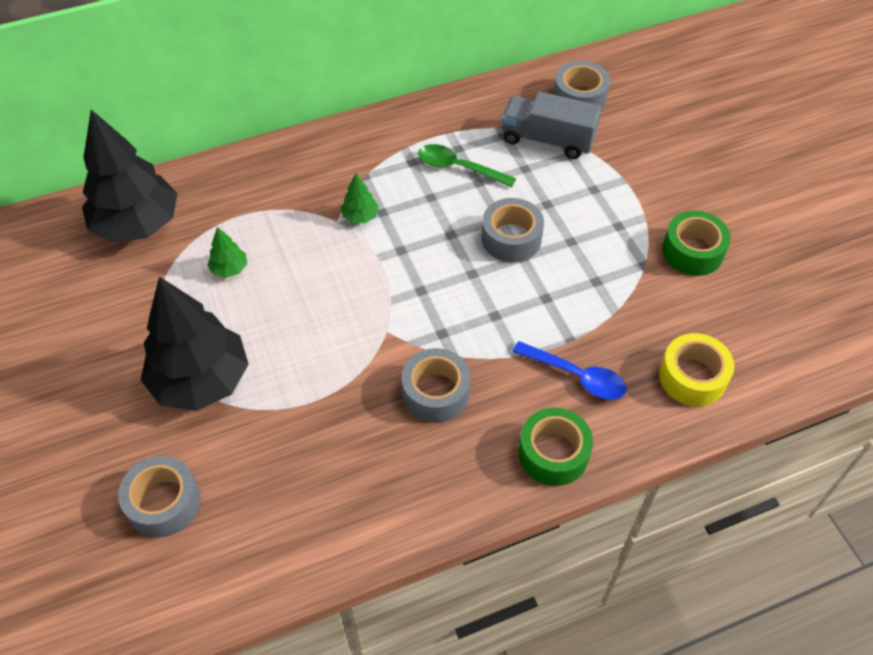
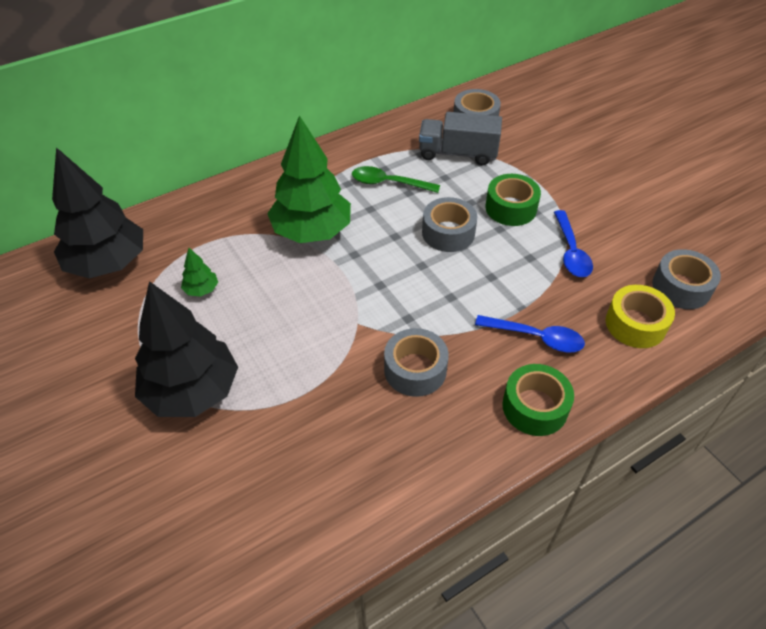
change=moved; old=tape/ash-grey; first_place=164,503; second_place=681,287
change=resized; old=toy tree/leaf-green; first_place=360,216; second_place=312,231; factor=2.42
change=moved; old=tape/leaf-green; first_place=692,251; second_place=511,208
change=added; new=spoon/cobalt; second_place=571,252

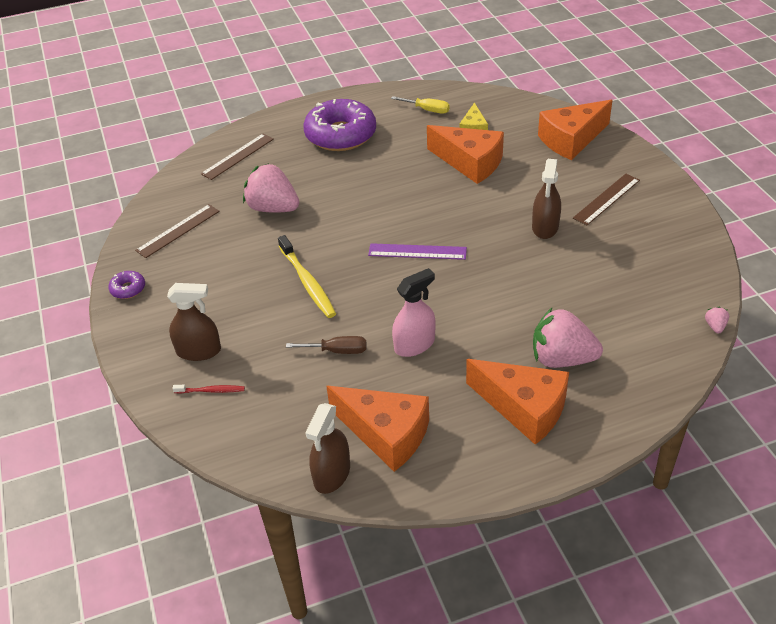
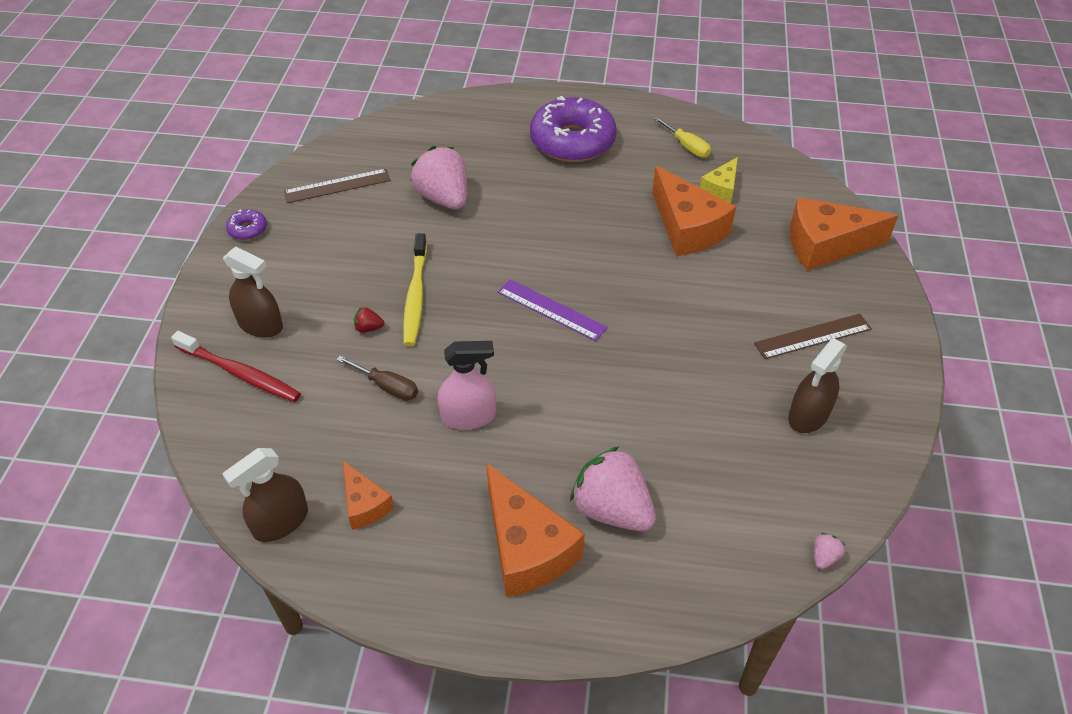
change=resized; old=tooth brush/scarlet; first_place=211,391; second_place=240,373; factor=1.91
change=removed; old=straightedge/russet; first_place=237,156
change=resized; old=cheese/orange; first_place=386,434; second_place=364,504; factor=0.55
change=moved; old=spray bottle/russet; first_place=545,227; second_place=808,415
change=added; new=toy strawberry/scarlet; second_place=368,328

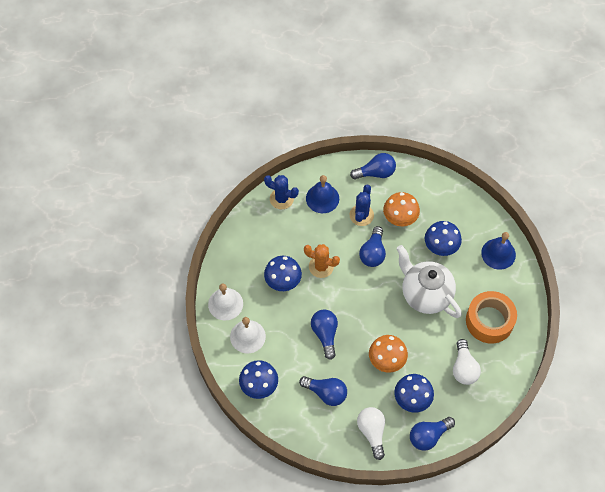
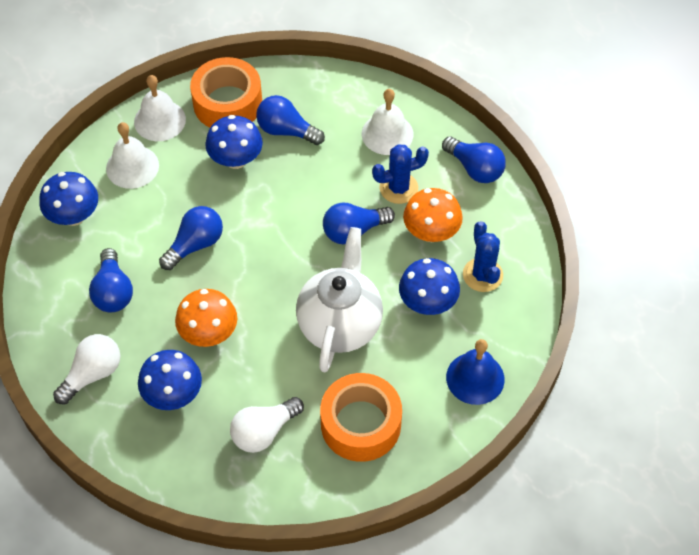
change=moved; old=saguaro cactus/cobalt; first_place=281,199; second_place=482,275
change=removed; old=saguaro cactus/orange; first_place=321,266
change=recoloured; old=school bell/cobalt; new=school bell/white; first_place=322,198; second_place=387,134
change=moved; old=light bulb/cobalt; first_place=428,436; second_place=286,131
change=added; new=tape/orange; second_place=227,103

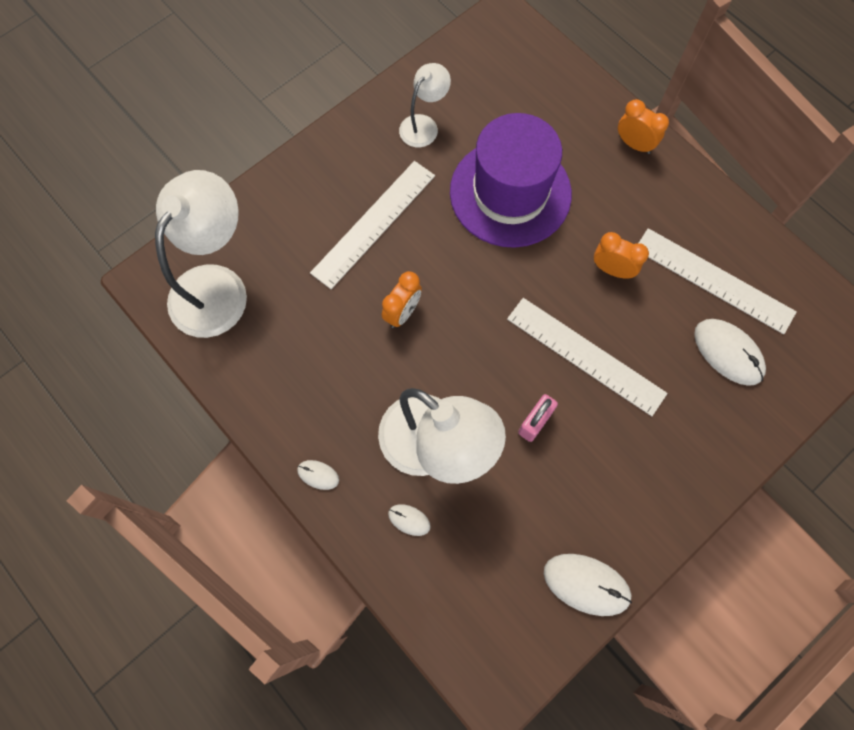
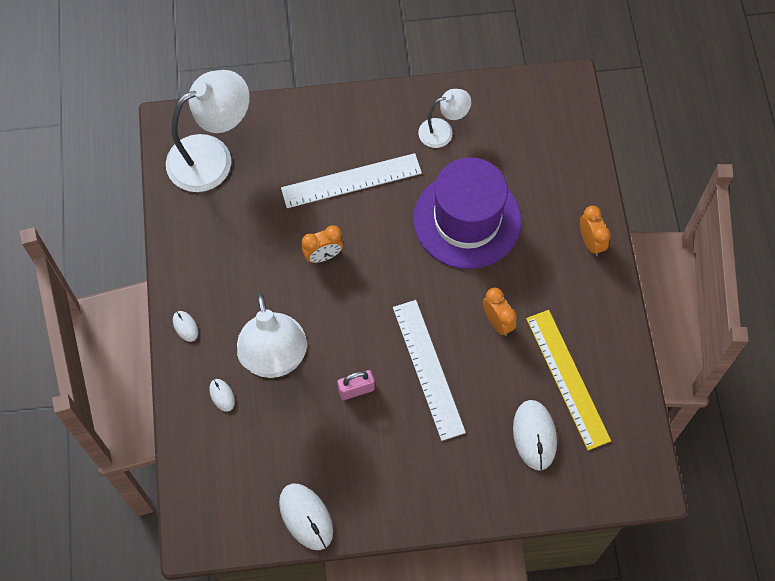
change=recoloured; old=straightedge/white; new=straightedge/golden; first_place=714,280; second_place=567,378

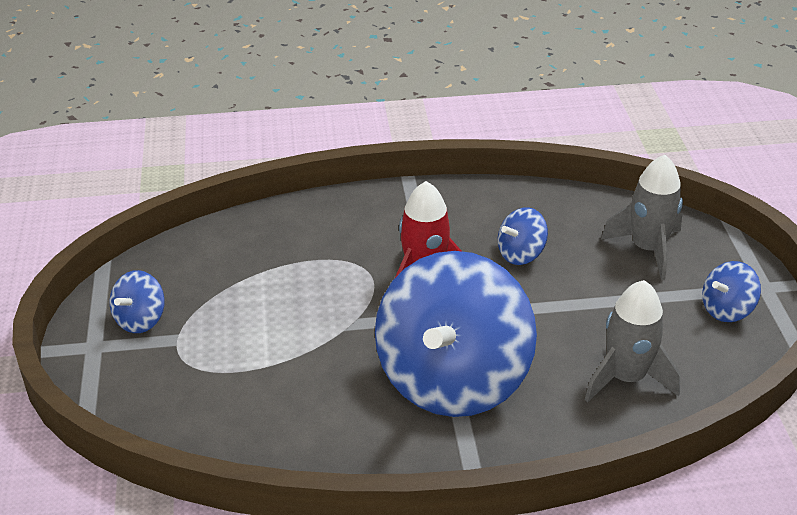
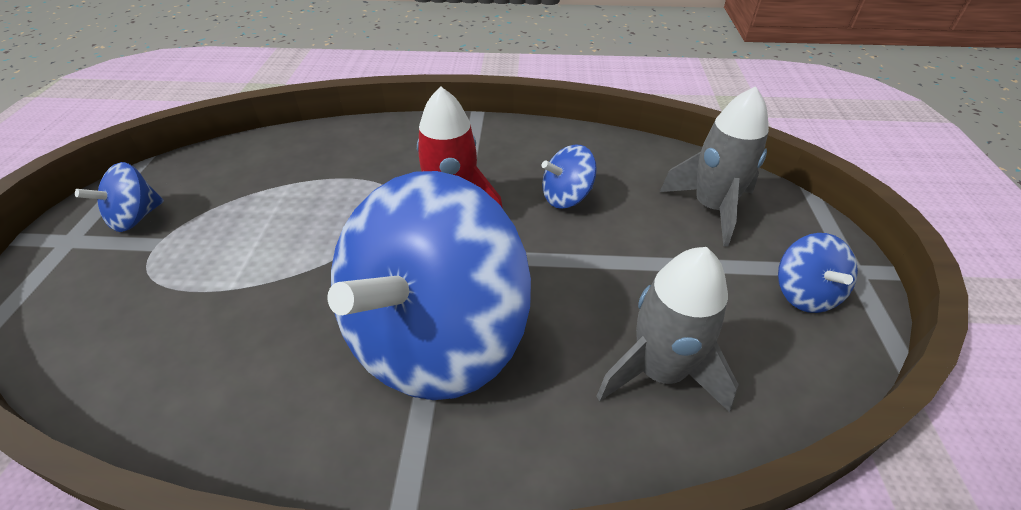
change=turned; old=whirligig/cobalt; first_place=726,309; second_place=804,293; degrees=-75

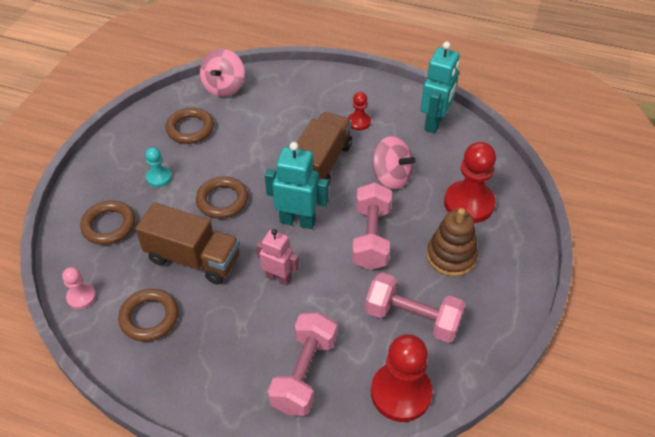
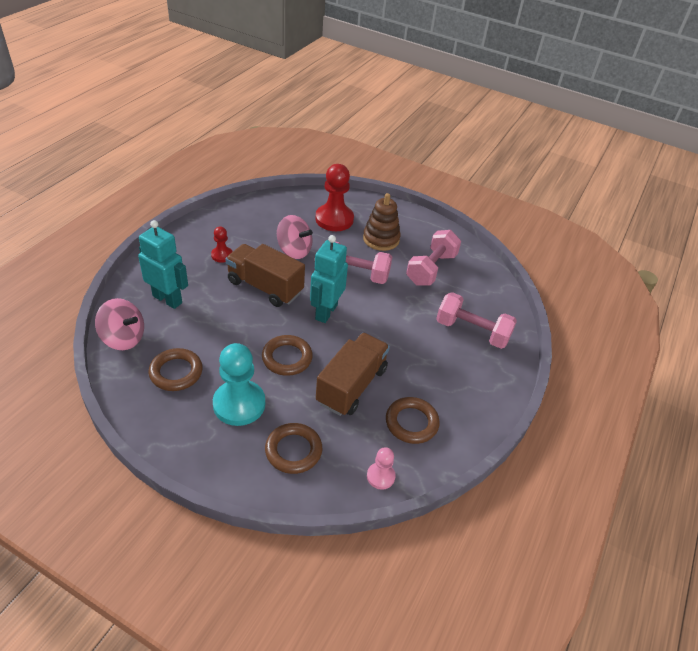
change=resized; old=pawn/turquoise; first_place=159,177; second_place=239,404; factor=1.95
change=removed; old=robot/pink; first_place=278,278
change=removed; old=pawn/scarlet; first_place=401,393
change=turned; old=whirligig/pink; first_place=391,177; second_place=294,250; degrees=75
change=moved; old=robot/turquoise; first_place=435,122; second_place=167,299

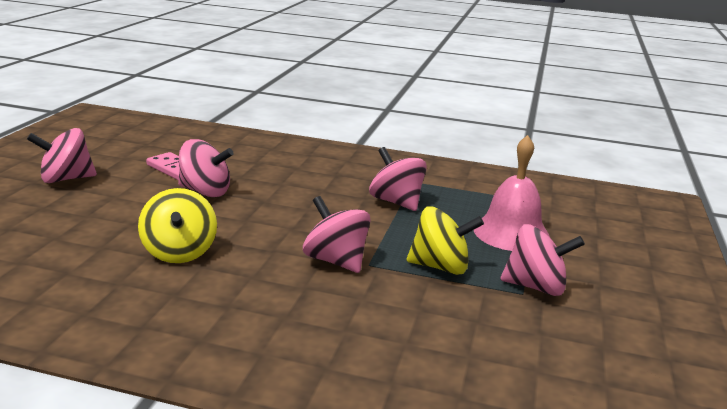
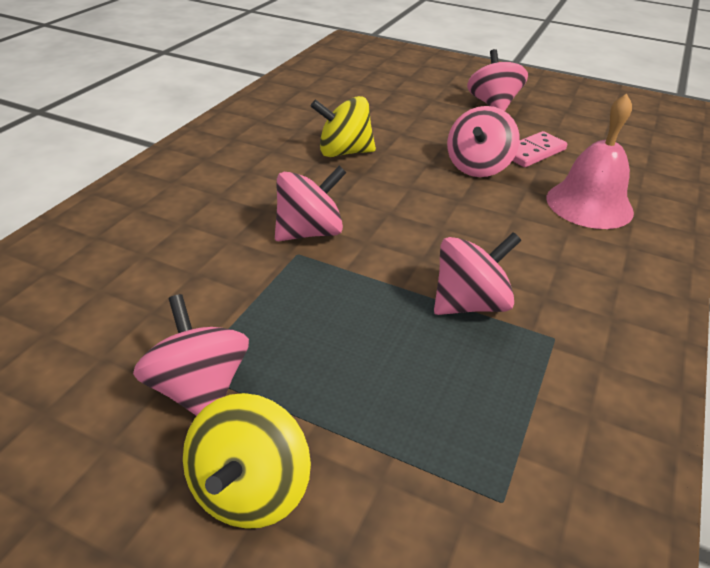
change=moved; old=whirligig/golden; first_place=440,267; second_place=250,489
change=moved; old=school bell/pink; first_place=511,233; second_place=589,204
change=turned; old=whirligig/pink; first_place=535,287; second_place=199,389; degrees=135

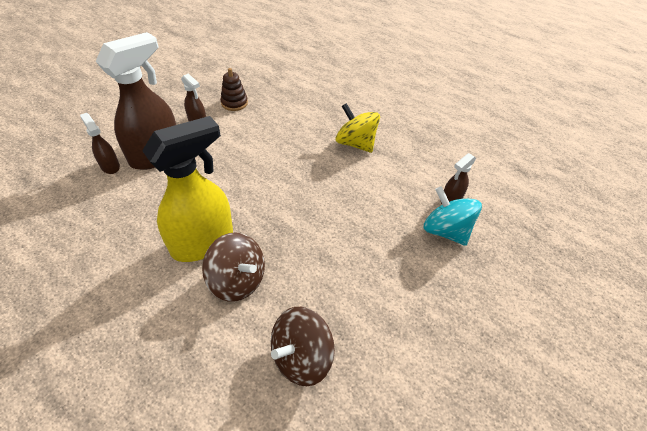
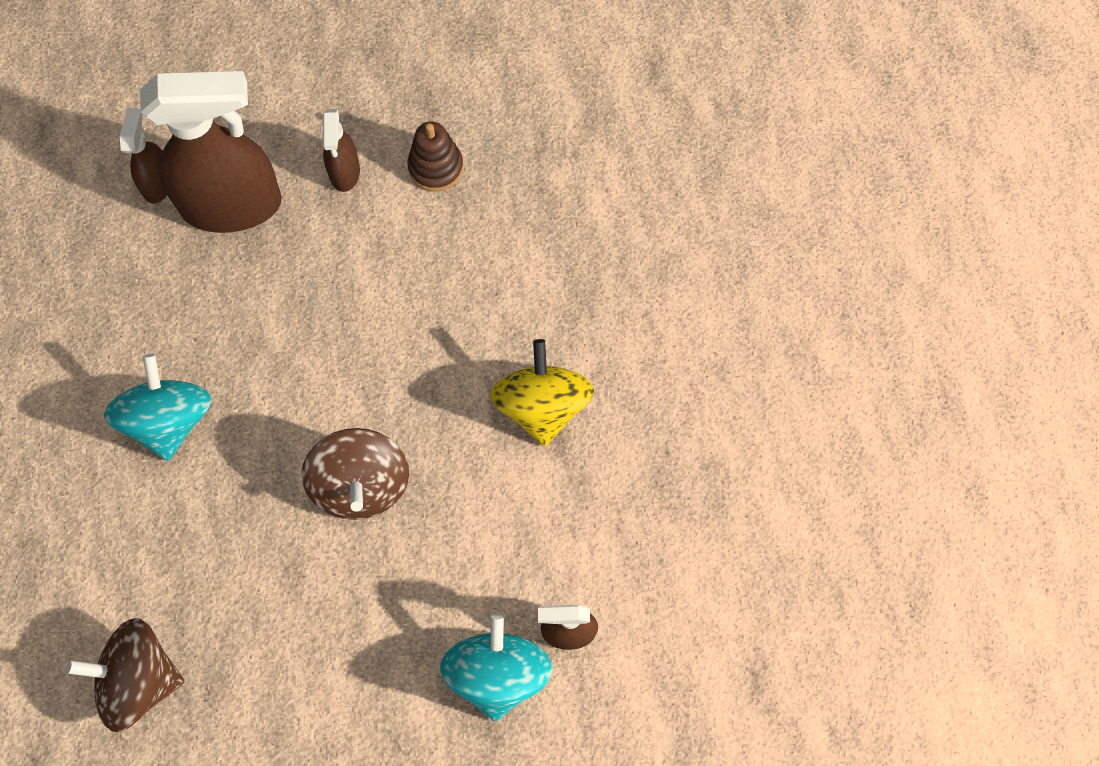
change=replaced; old=spray bottle/golden; new=whirligig/turquoise; first_place=203,242; second_place=169,420
change=moved; old=whirligig/russet; first_place=237,280; second_place=361,485

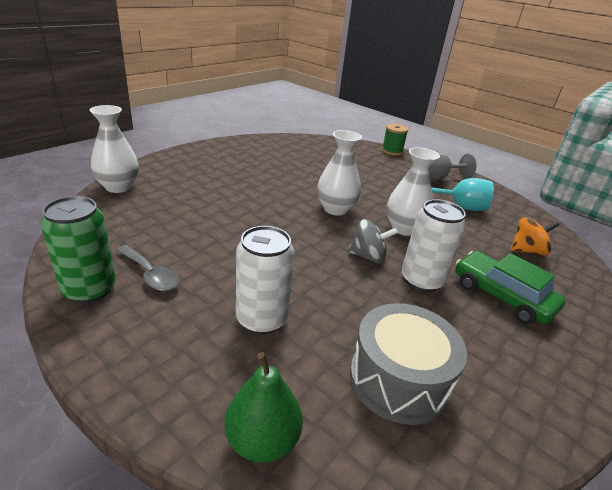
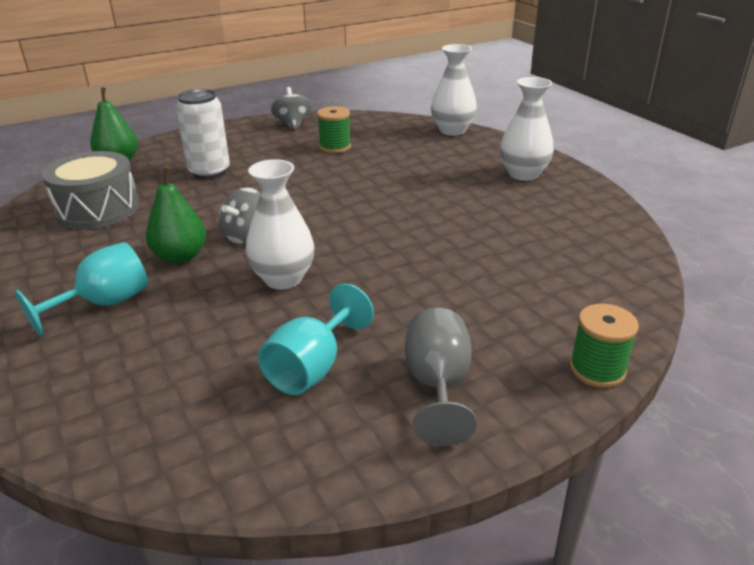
change=replaced; old=soda can/leaf-green; new=whirligig/ash-grey; first_place=89,289; second_place=293,124
change=removed; old=spoon/ash-grey; first_place=151,275
change=moved; old=tall vase/white; first_place=335,209; second_place=523,174
change=replaced; old=soda can/white; new=toy pear/leaf-green; first_place=421,280; second_place=180,257
change=replaced; old=automobile/leaf-green; new=goblet/turquoise; first_place=502,296; second_place=104,303
change=removed; old=whirligig/orange; first_place=527,251
change=added; new=spool/leaf-green; second_place=335,147

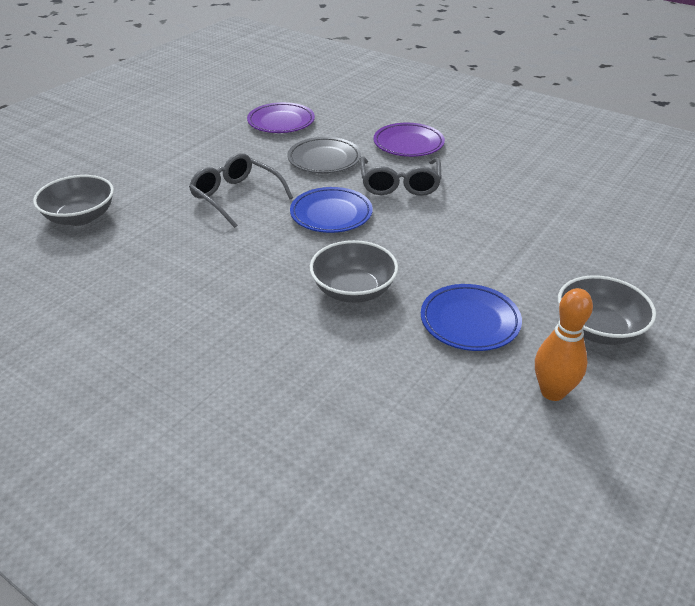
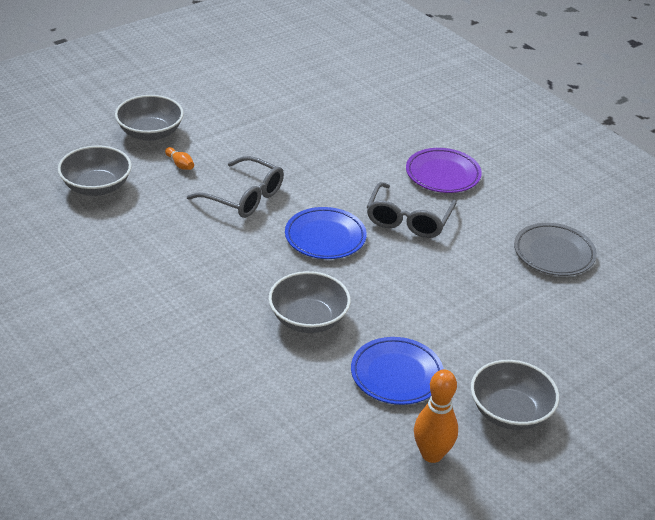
change=turned; old=glasses/ash-grey; first_place=236,197; second_place=244,197; degrees=150
change=removed; old=plate/purple; first_place=281,122
change=moved; old=plate/ash-grey; first_place=324,159; second_place=554,253
change=added; new=deep dish/ash-grey; second_place=150,133
change=added; new=tenpin/orange; second_place=180,164

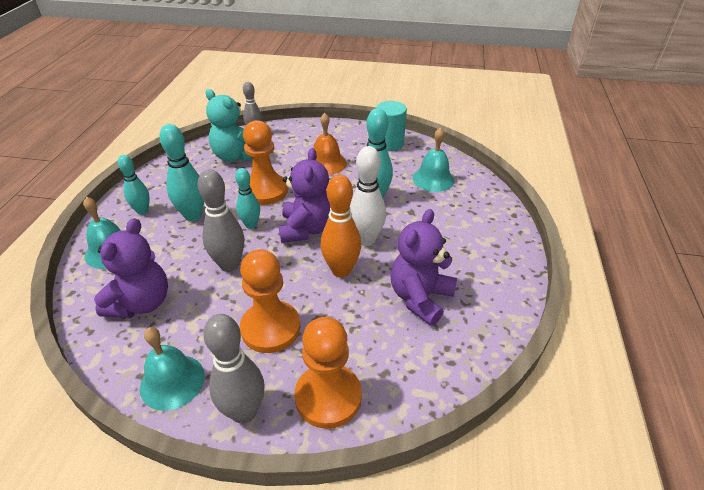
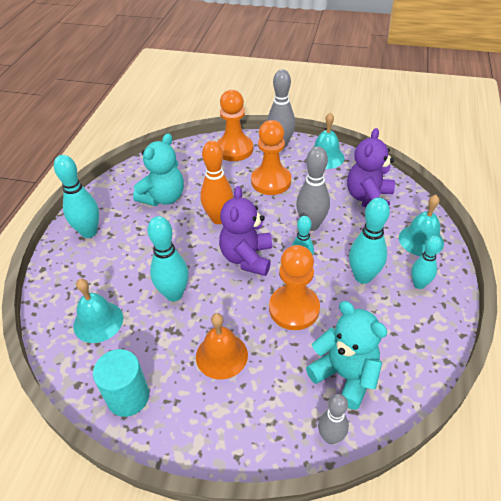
change=removed; old=tenpin/white; first_place=366,240
change=recoloured; old=teddy bear/purple; new=teddy bear/turquoise; first_place=420,298; second_place=163,197
change=added; new=tenpin/turquoise; second_place=89,232

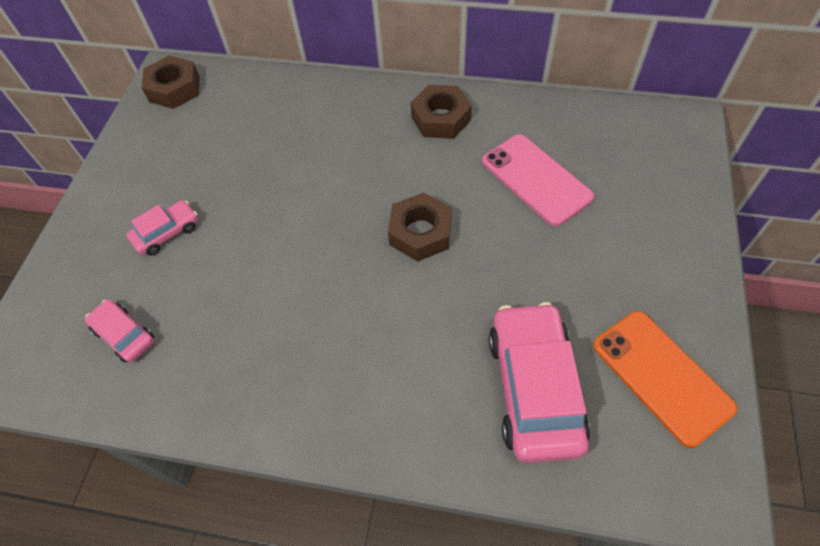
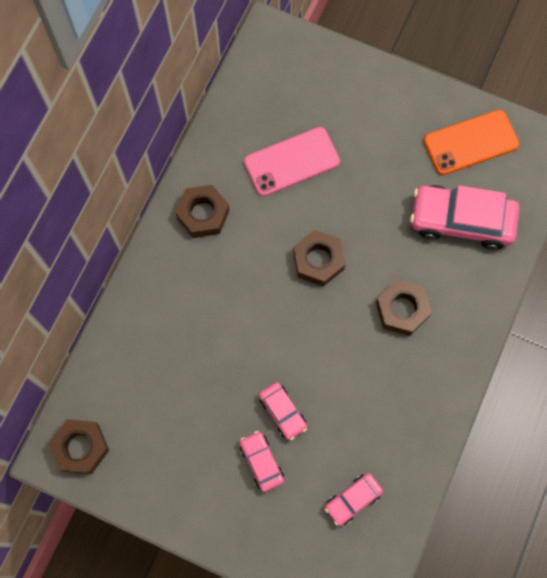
change=added; new=automobile/pink; second_place=282,412
change=added; new=nut/russet; second_place=402,309

